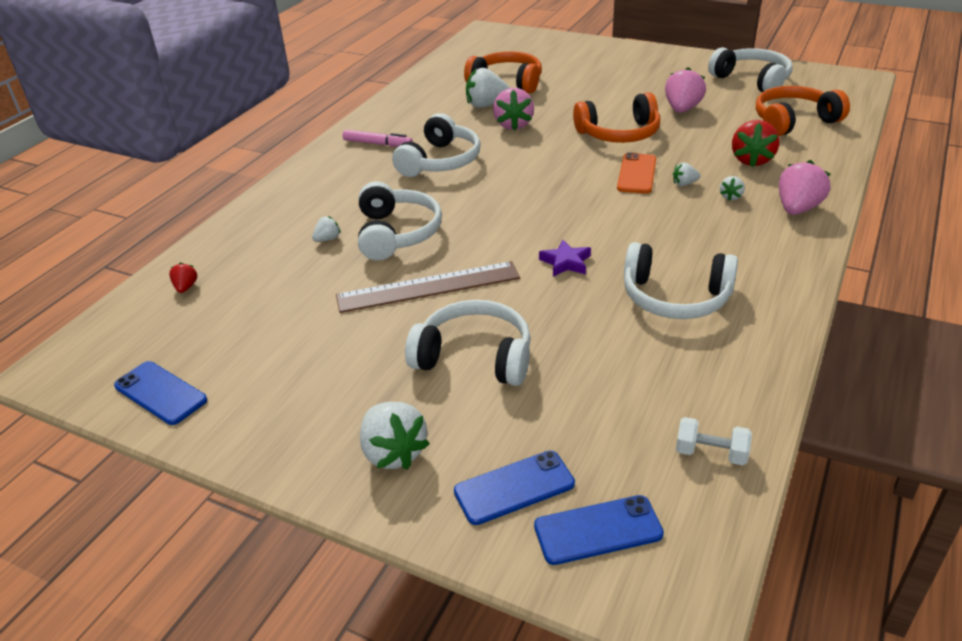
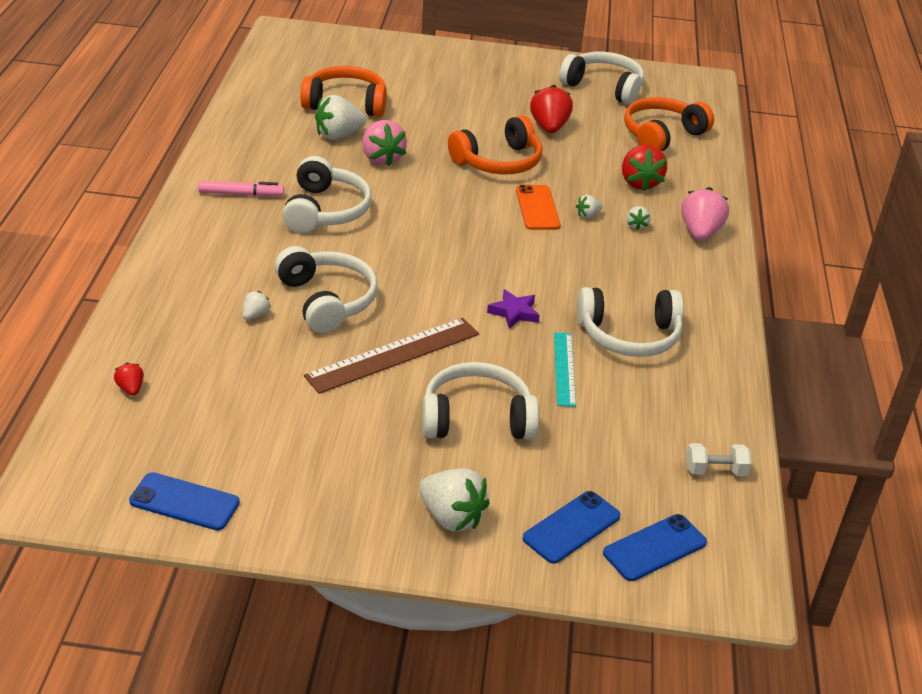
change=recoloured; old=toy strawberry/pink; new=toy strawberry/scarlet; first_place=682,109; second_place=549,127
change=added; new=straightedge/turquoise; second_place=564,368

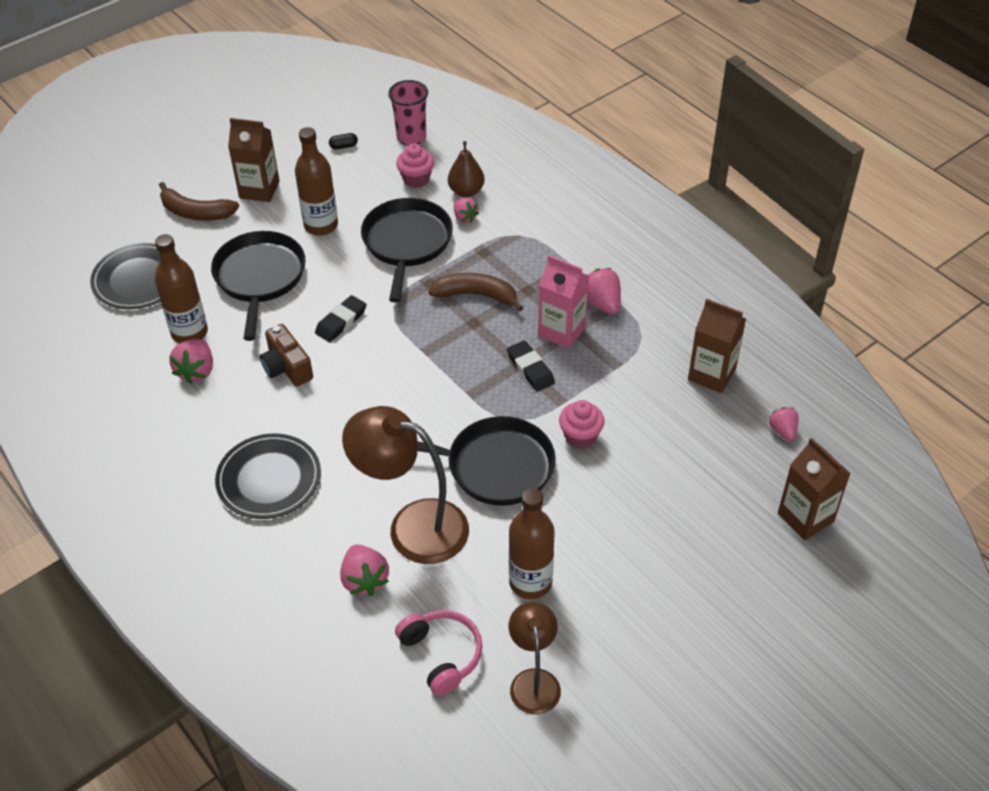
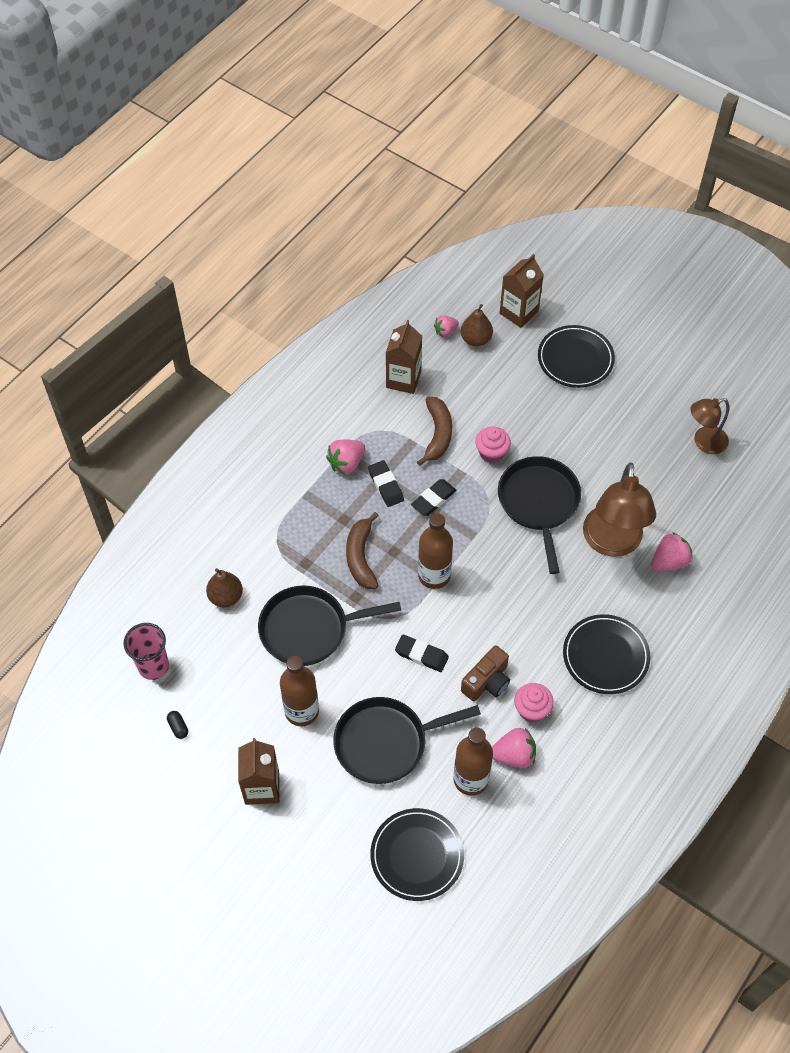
change=moved; old=banana fruit/russet; first_place=196,212; second_place=437,434
change=removed; old=over-ear headphones/pink; first_place=442,655
change=moved; old=cupcake/pink; first_place=416,179; second_place=532,710
change=removed; old=toy strawberry/pink; first_place=465,217
change=moved; old=drink bottle/russet; first_place=530,582; second_place=434,575
change=replaced; old=carton/pink; new=eraser/ebony; first_place=562,331; second_place=385,485
change=added; new=toy pear/russet; second_place=476,339
change=added; new=plate/ebony; second_place=575,359

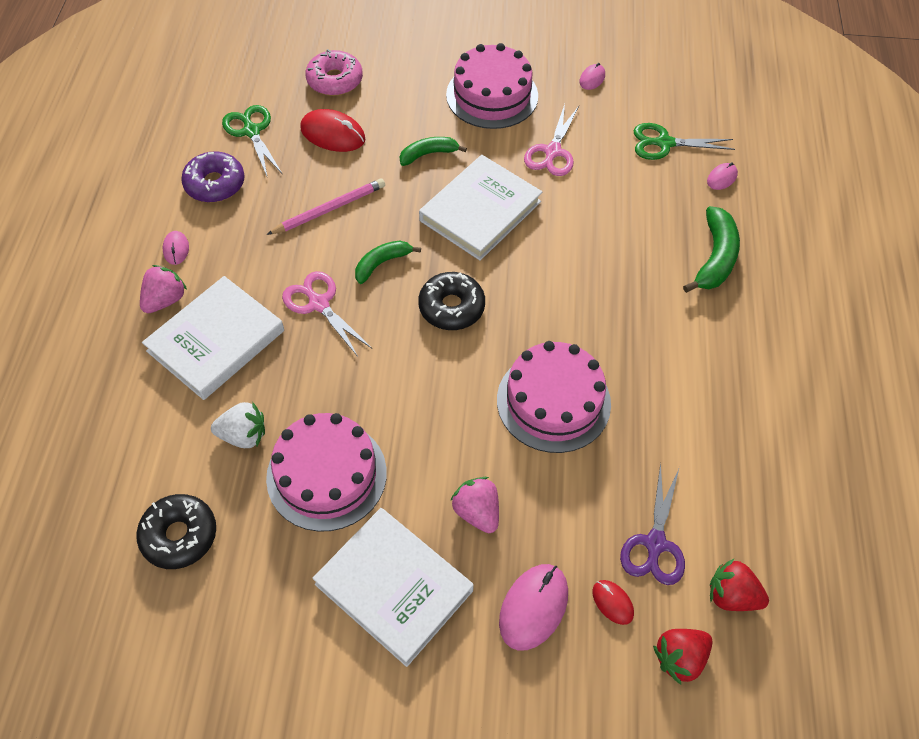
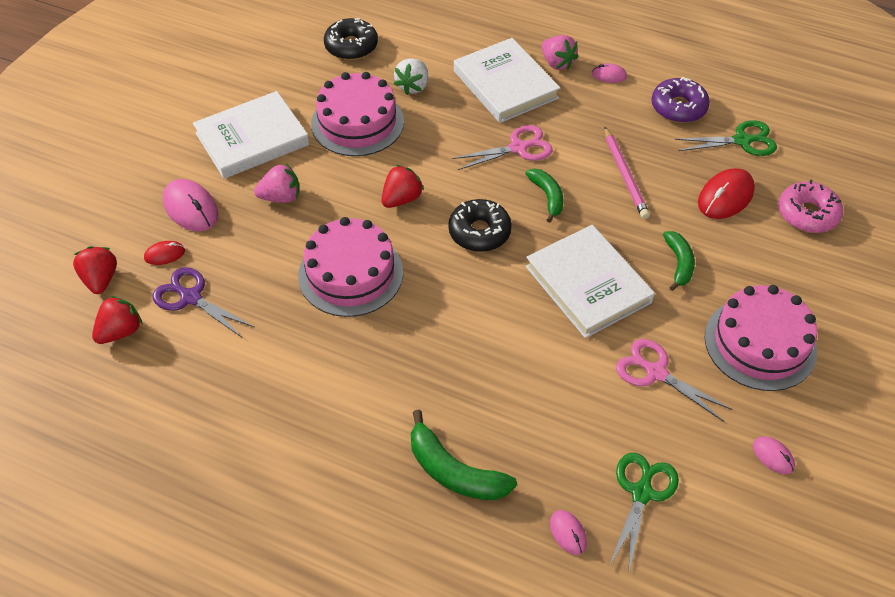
change=added; new=toy strawberry/scarlet; second_place=401,199

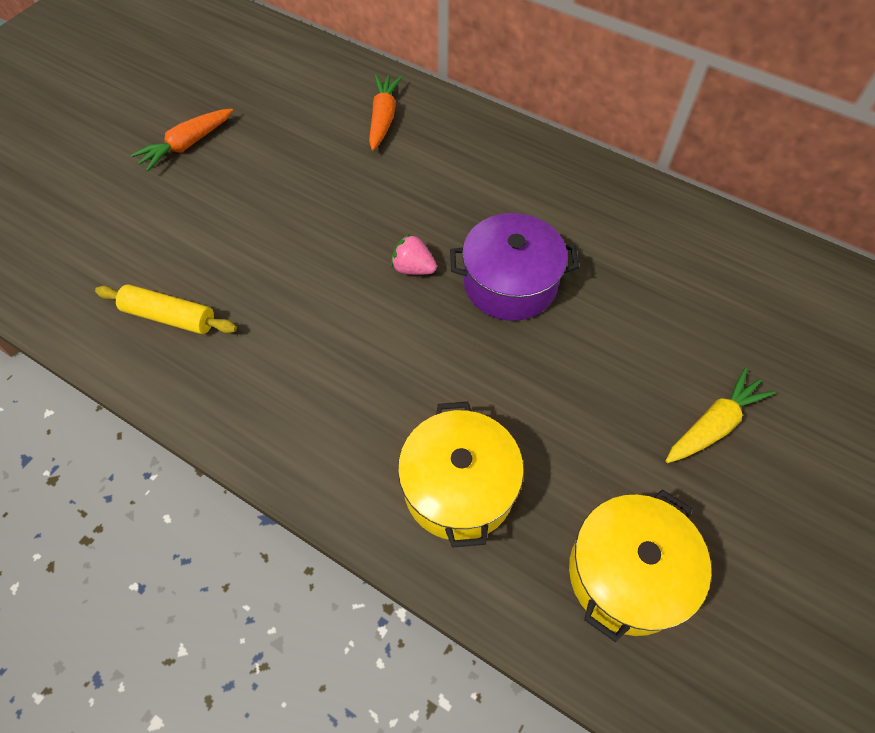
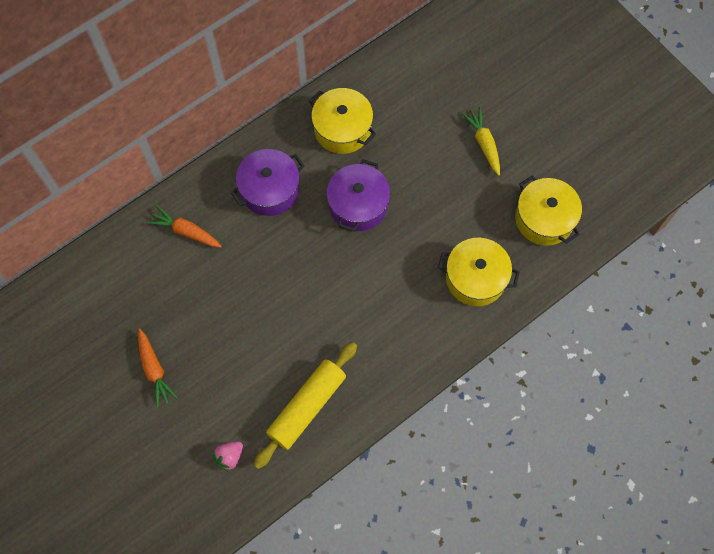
change=resized; old=rolling pin/golden; first_place=169,317; second_place=307,407; factor=1.56
change=moved; old=toy strawberry/pink; first_place=413,268; second_place=229,456
change=added; new=cooking pot/purple; second_place=270,190
change=added; new=cooking pot/golden; second_place=342,129

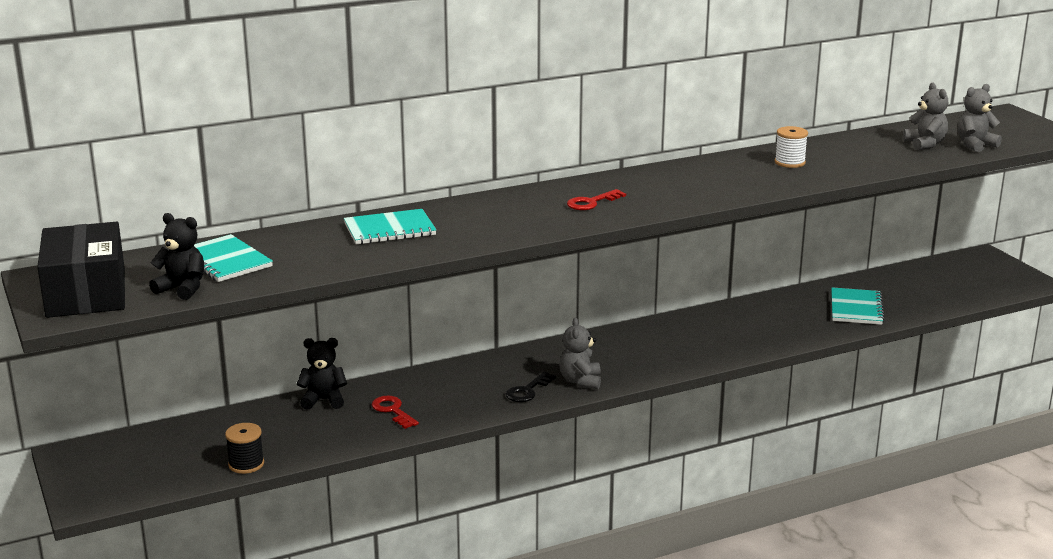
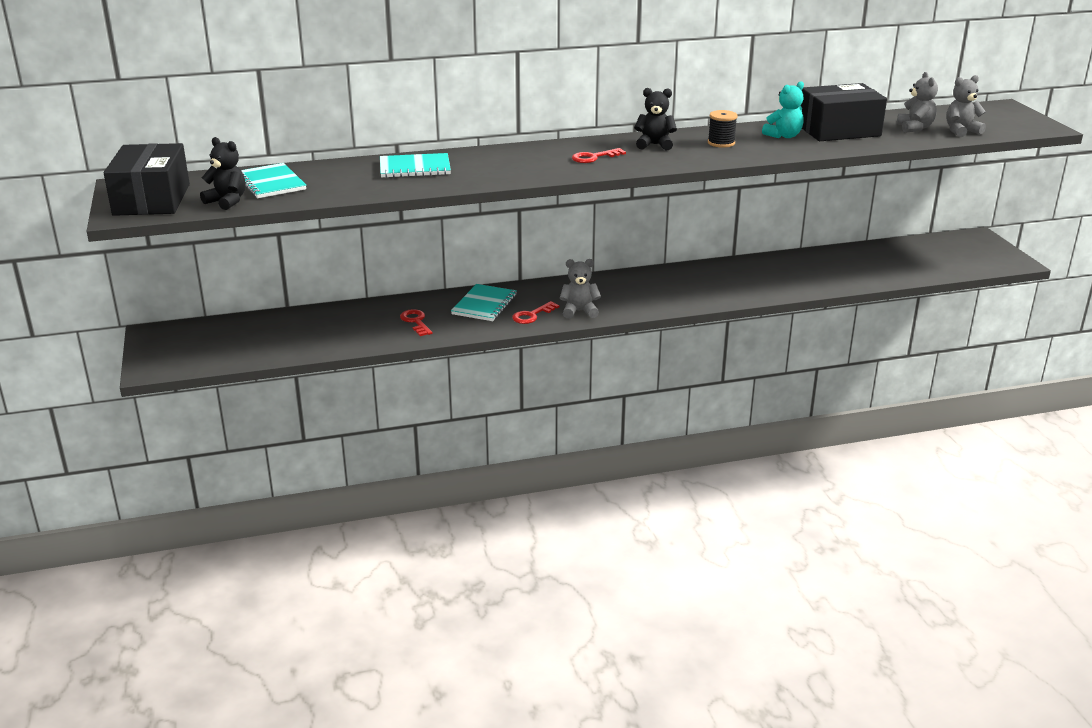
change=moved; old=spool/ebony; first_place=246,464; second_place=721,143
change=moved; old=teddy bear/ebony; first_place=323,400; second_place=654,145
change=recoloured; old=key/ebony; new=key/scarlet; first_place=527,391; second_place=532,315
change=turned; old=teddy bear/ash-grey; first_place=580,381; second_place=579,311; degrees=75
change=replaced; old=spool/white; new=teddy bear/turquoise; first_place=789,162; second_place=784,136
change=moved; old=notebook/turquoise; first_place=856,308; second_place=484,304
change=added; new=parcel/ebony; second_place=838,130

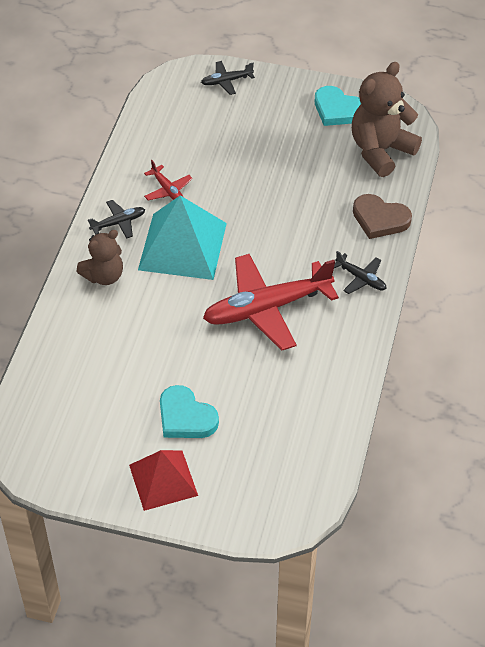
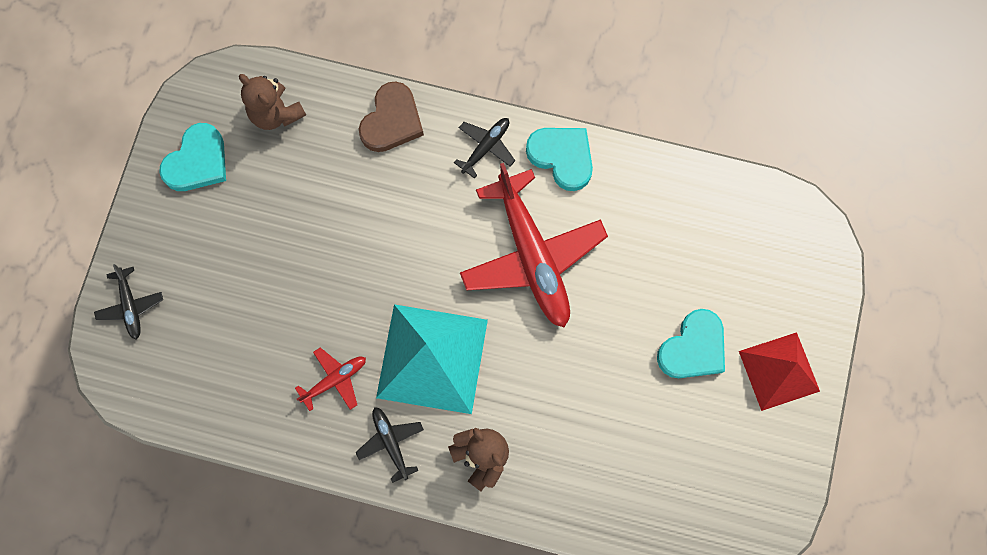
change=resized; old=teddy bear/russet; first_place=380,151; second_place=276,113; factor=0.62
change=added; new=heart shape/turquoise; second_place=562,157

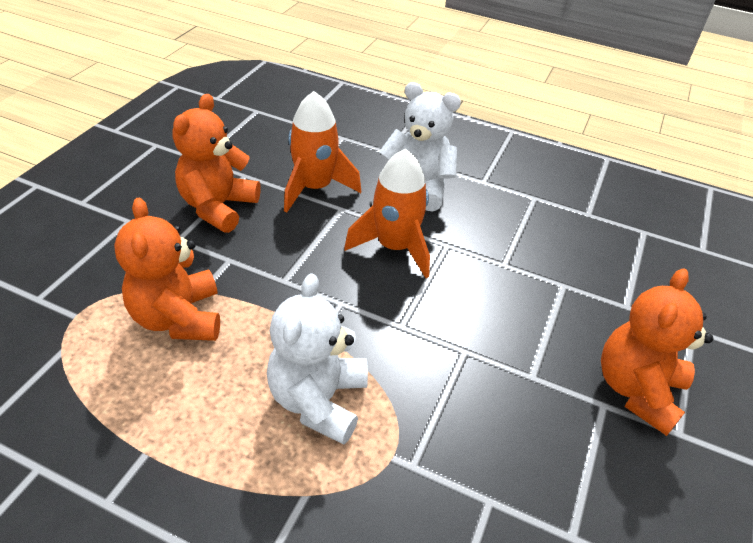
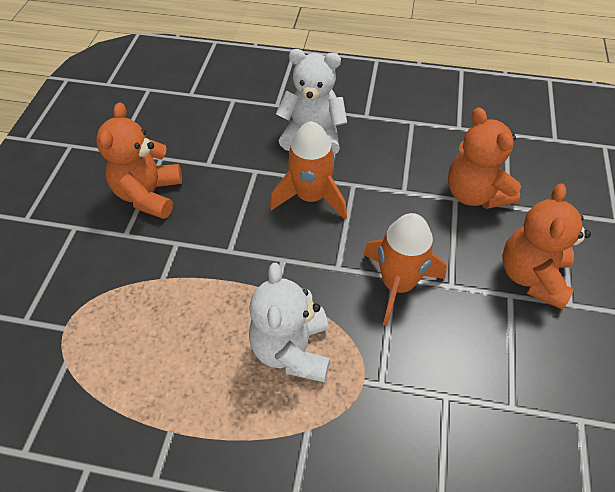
change=moved; old=teddy bear/orange; first_place=178,318; second_place=474,194
change=moved; old=toy rocket/orange; first_place=315,188; second_place=397,284

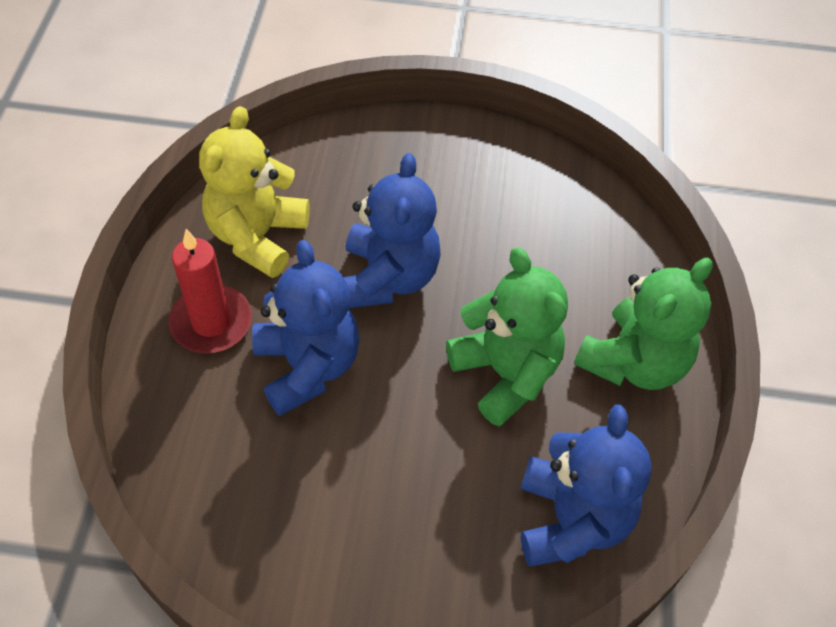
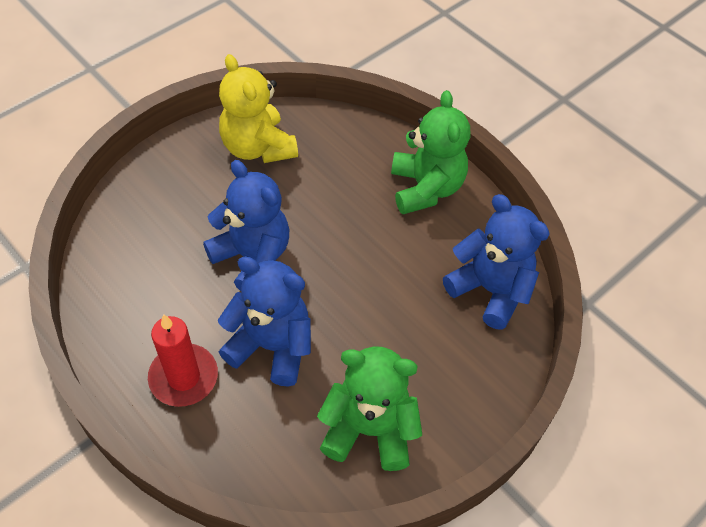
change=moved; old=teddy bear/golden; first_place=257,236; second_place=258,147
change=moved; old=teddy bear/leaf-green; first_place=505,373; second_place=369,429

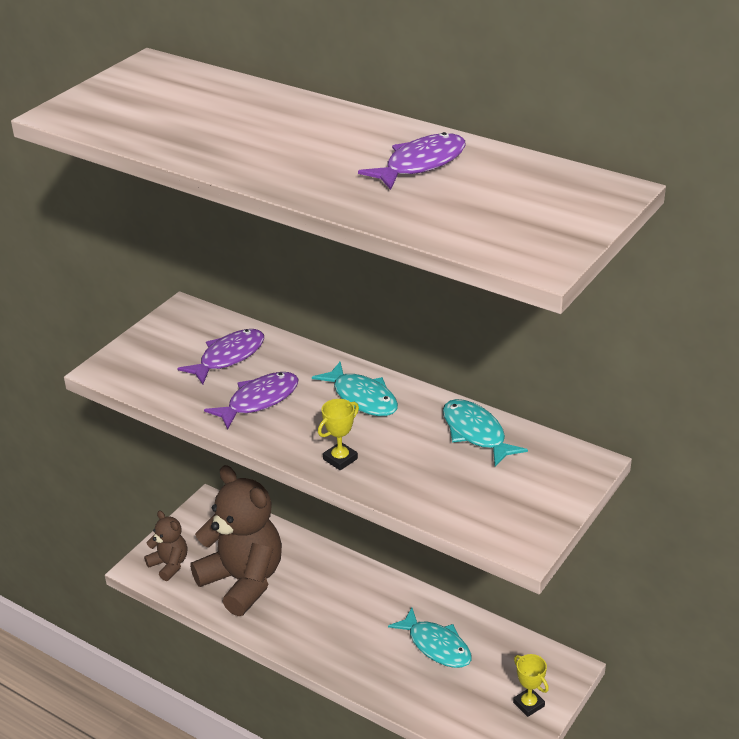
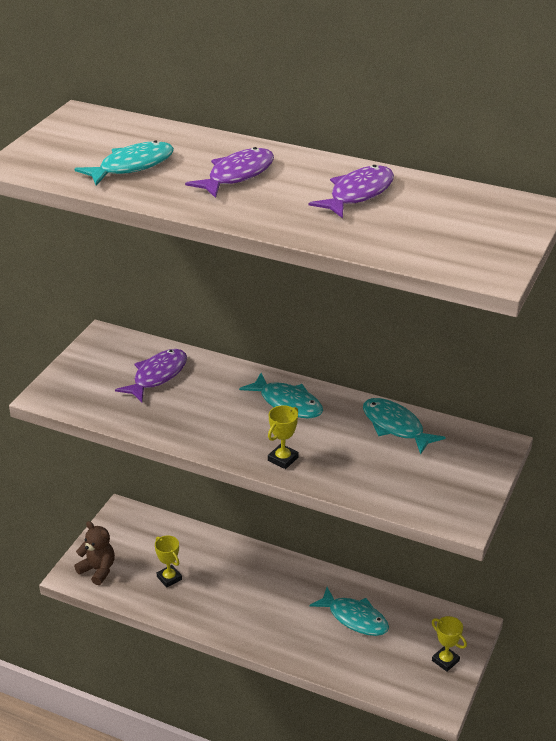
change=replaced; old=teddy bear/russet; new=prize cup/golden; first_place=243,581; second_place=169,578
change=moved; old=toy fish/purple; first_place=259,400; second_place=237,175
change=added; new=toy fish/turquoise; second_place=132,166

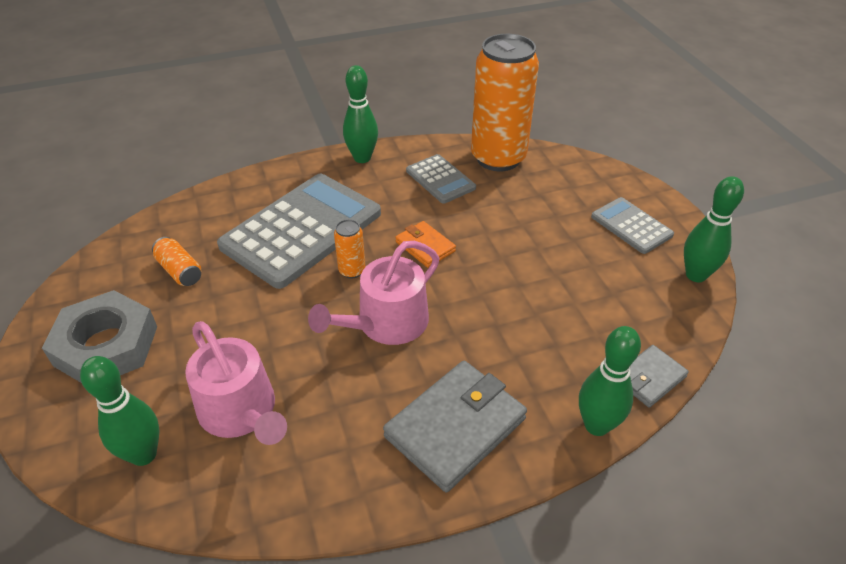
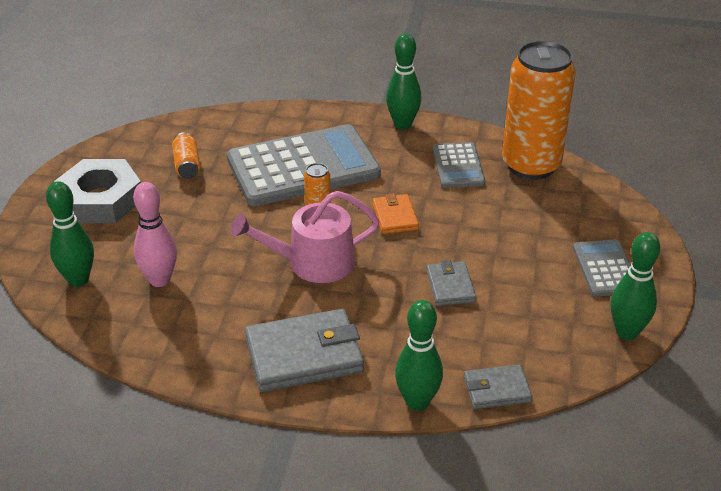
change=replaced; old=watering can/pink; new=tenpin/pink; first_place=241,412; second_place=160,280
change=added; new=card wallet/ash-grey; second_place=450,286

